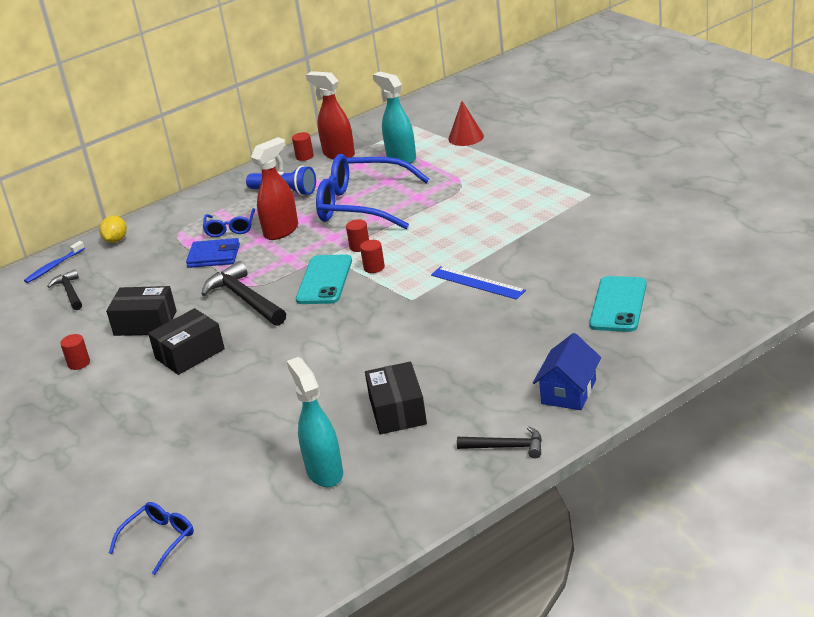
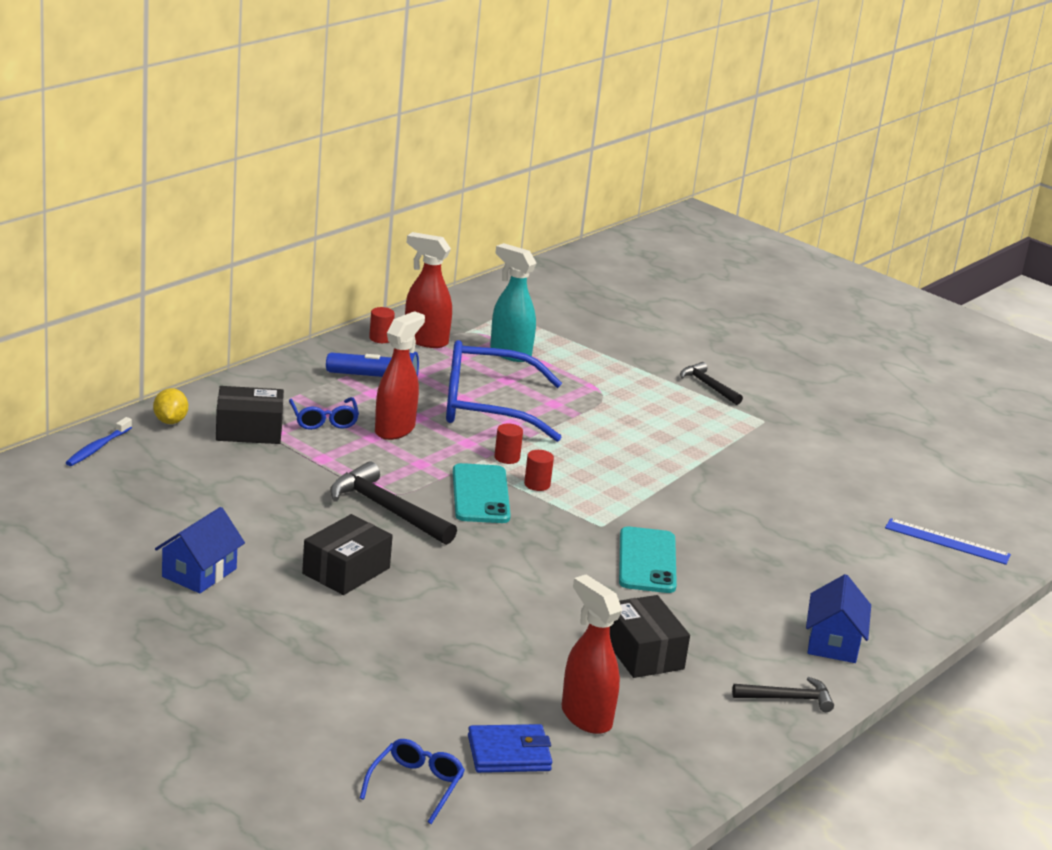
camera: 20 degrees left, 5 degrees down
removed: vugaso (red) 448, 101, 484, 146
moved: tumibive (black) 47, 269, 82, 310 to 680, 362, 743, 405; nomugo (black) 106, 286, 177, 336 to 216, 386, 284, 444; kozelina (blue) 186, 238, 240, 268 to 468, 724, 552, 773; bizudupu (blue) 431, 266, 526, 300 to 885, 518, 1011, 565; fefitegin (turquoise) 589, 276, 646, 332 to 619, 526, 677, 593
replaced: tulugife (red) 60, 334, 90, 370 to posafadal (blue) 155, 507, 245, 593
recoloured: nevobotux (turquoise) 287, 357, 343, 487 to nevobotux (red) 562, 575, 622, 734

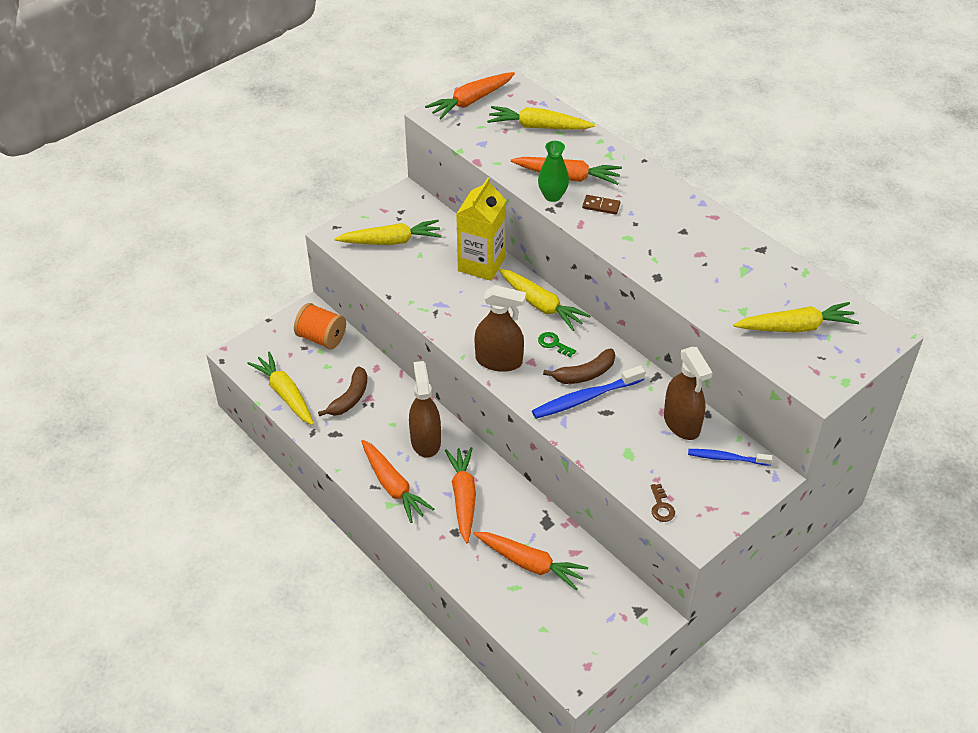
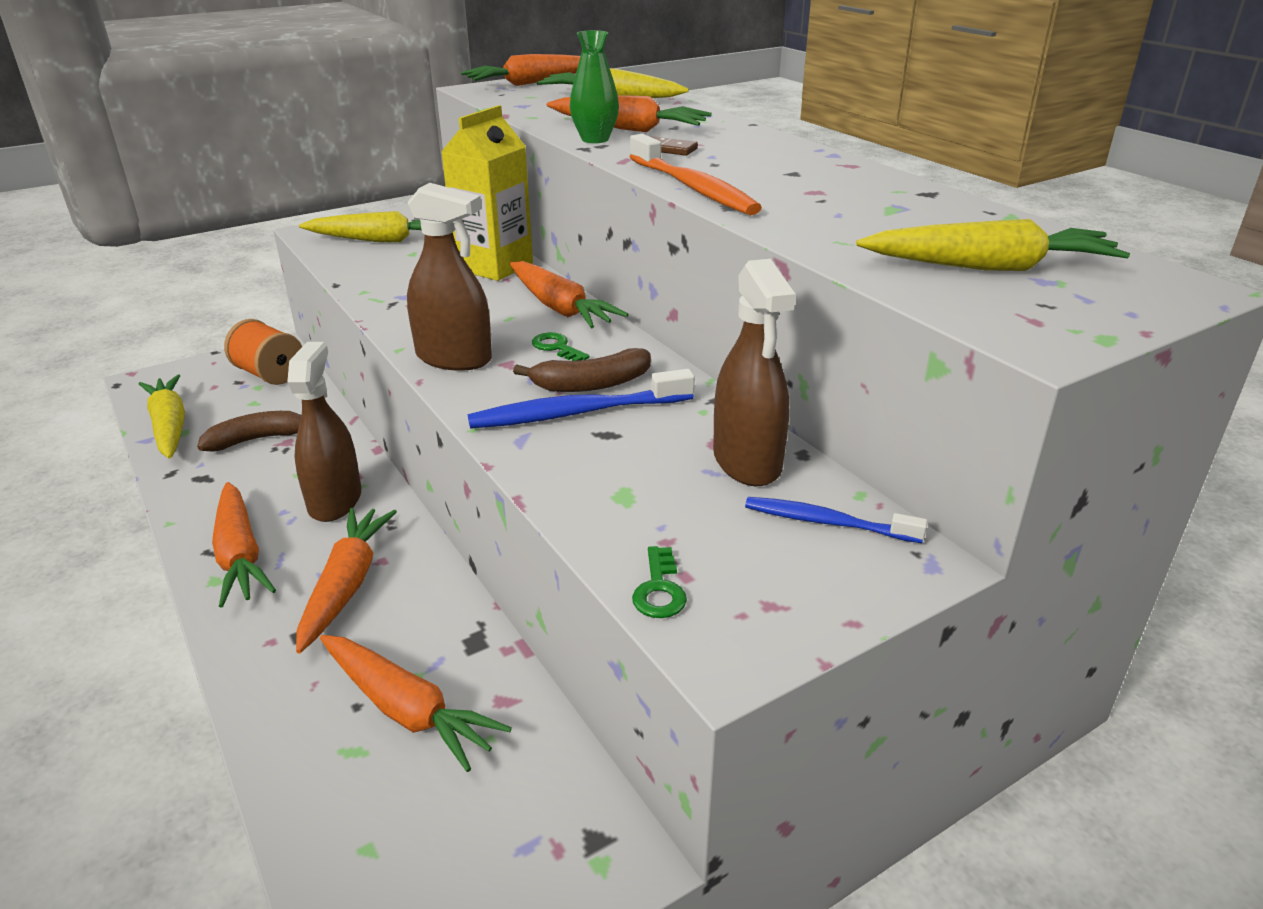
camera: 10 degrees right, 15 degrees down
added: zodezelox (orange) 629, 134, 762, 215
recoloured: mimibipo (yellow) 499, 269, 591, 331 to mimibipo (orange) 510, 261, 629, 328; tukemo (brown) 650, 484, 675, 522 to tukemo (green) 632, 546, 687, 618
turned: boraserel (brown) 318, 366, 367, 416 = 197, 411, 301, 452 150 degrees counterclockwise

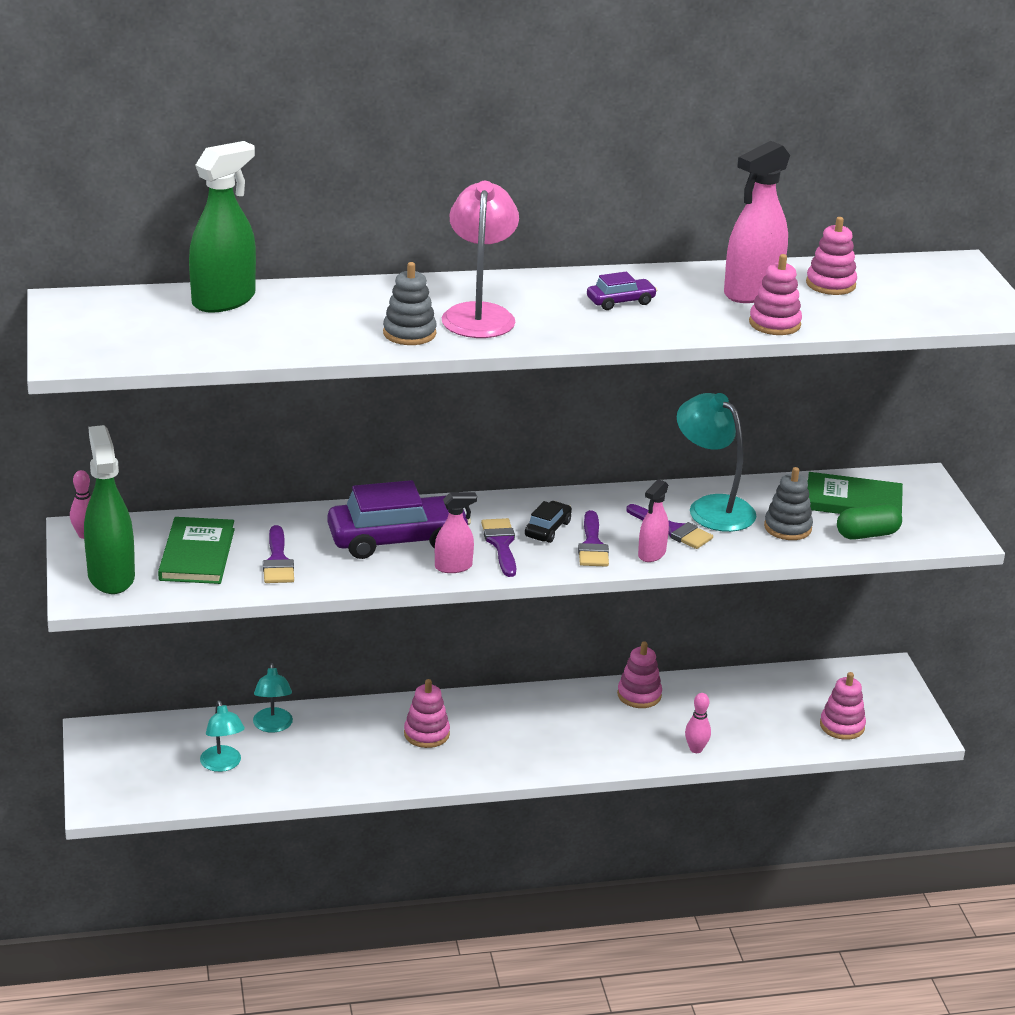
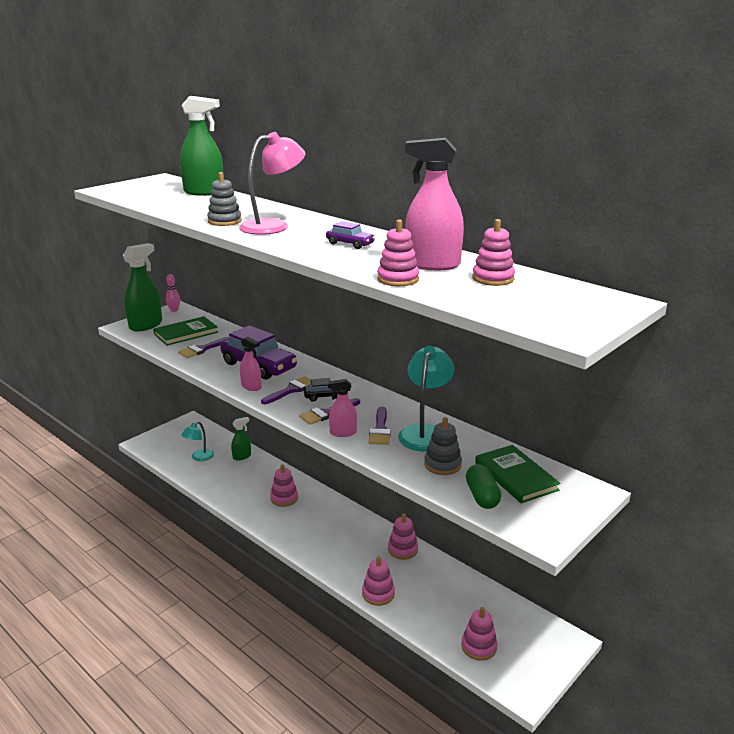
camera: 55 degrees right, 5 degrees down
replaced: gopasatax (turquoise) 253, 663, 293, 733 to nevobotux (green) 231, 417, 251, 461; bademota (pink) 685, 693, 711, 753 to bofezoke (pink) 362, 556, 395, 606
turned: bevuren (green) 837, 504, 902, 540 = 466, 464, 501, 509 45 degrees clockwise

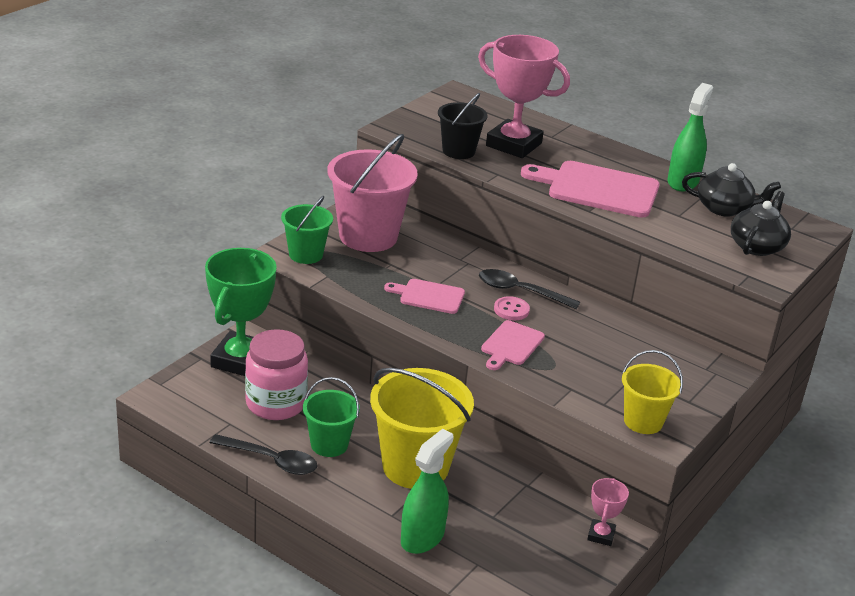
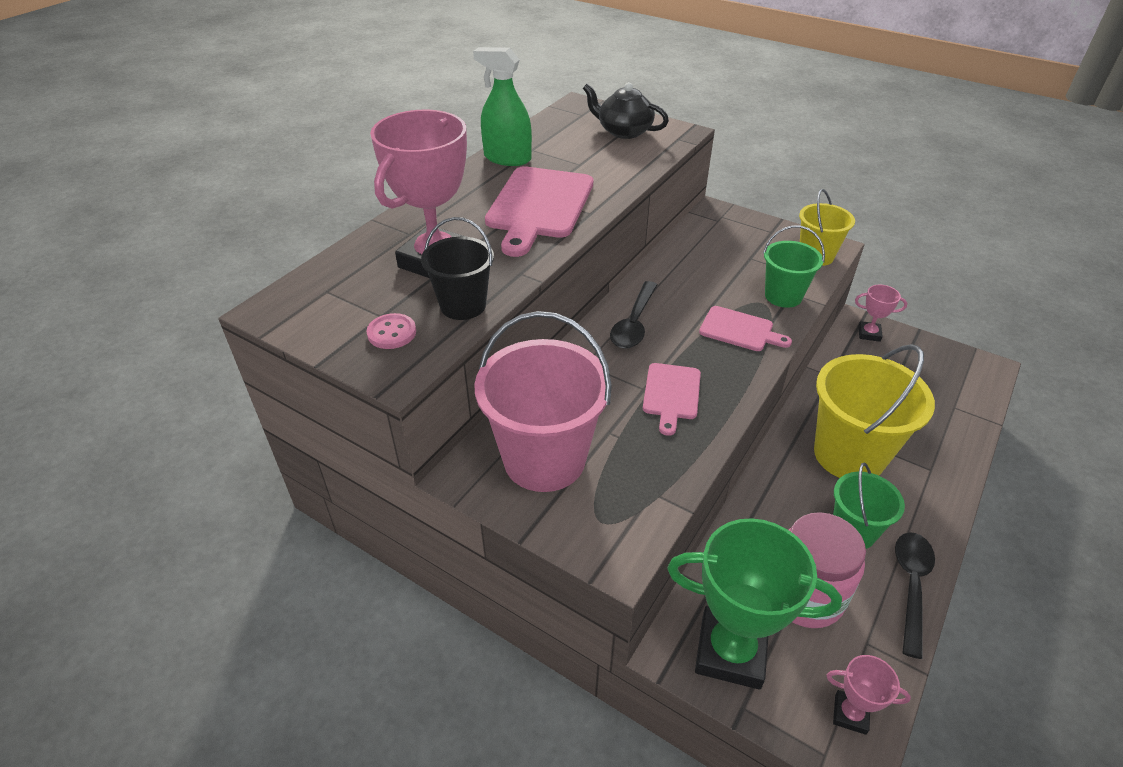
camera: 90 degrees left, 10 degrees up
removed: nevobotux (green) 401, 429, 453, 554; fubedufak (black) 682, 163, 781, 217
added: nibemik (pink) 827, 655, 911, 735
moved: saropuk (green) 281, 196, 333, 264 to 763, 225, 825, 308; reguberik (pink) 494, 296, 530, 320 to 366, 313, 416, 349

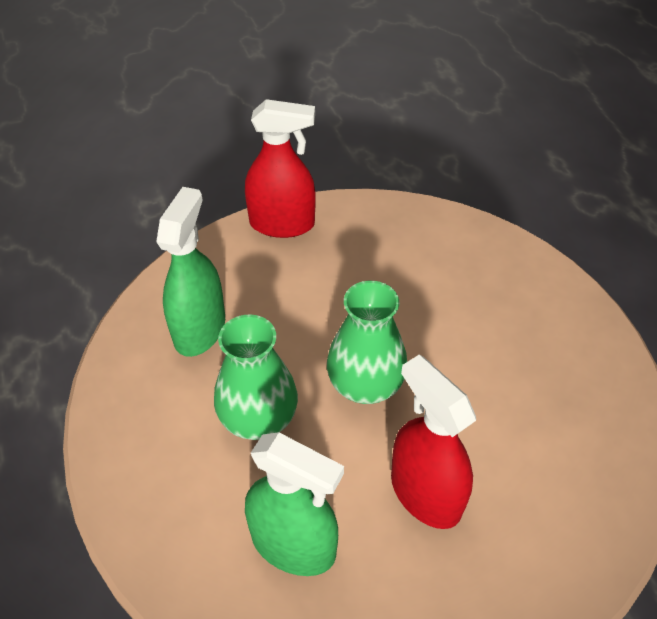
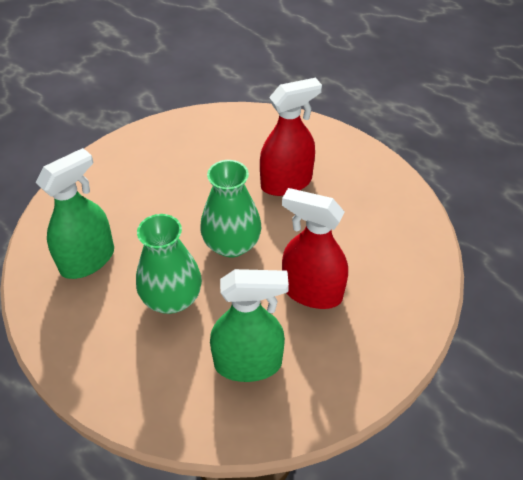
camera: 30 degrees left, 0 degrees up
moved: nevobotux (red) 245, 99, 316, 238 to 260, 78, 322, 196
turned: nevobotux (green) 156, 187, 225, 357 = 36, 148, 114, 279 60 degrees clockwise

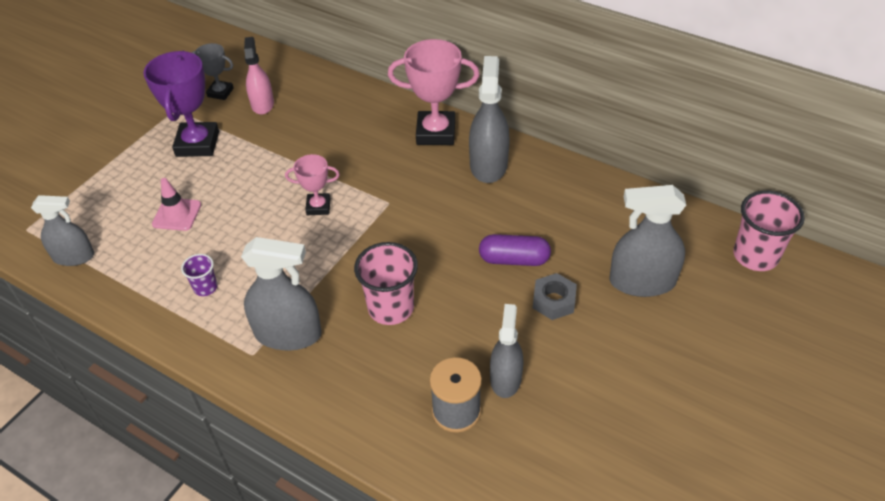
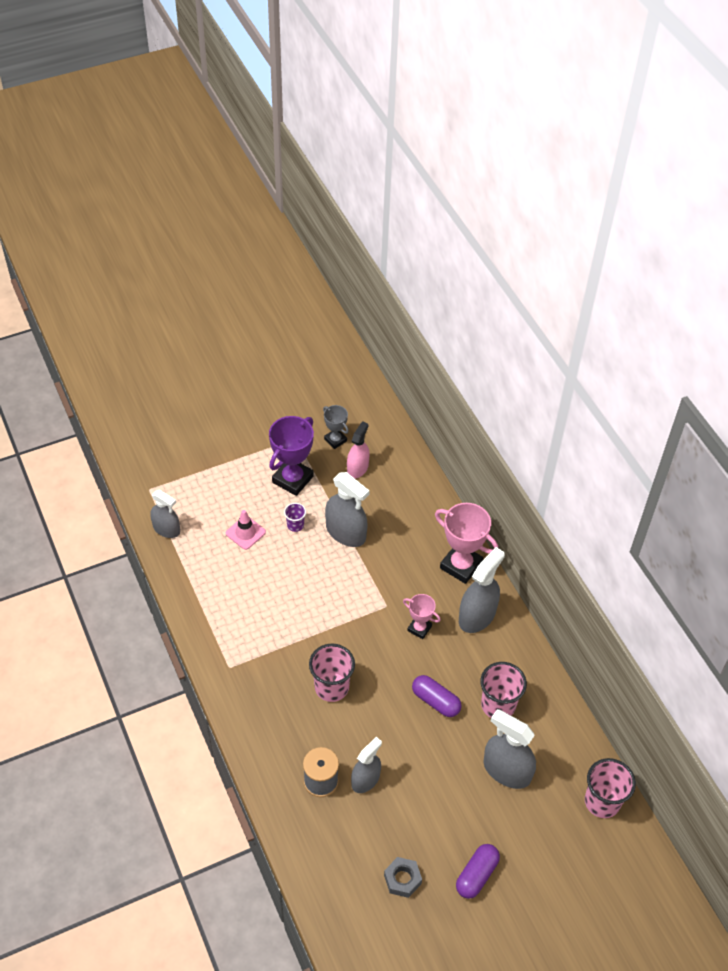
camera: 30 degrees right, 5 degrees up
added: bevuren (purple) 456, 844, 500, 899; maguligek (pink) 480, 662, 527, 718
moved: maguligek (purple) 181, 254, 217, 296 to 284, 503, 306, 532; nevobotux (grey) 241, 237, 321, 351 to 325, 472, 370, 547; nibemik (pink) 285, 154, 340, 215 to 403, 594, 441, 639; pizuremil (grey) 533, 273, 577, 320 to 384, 857, 422, 898

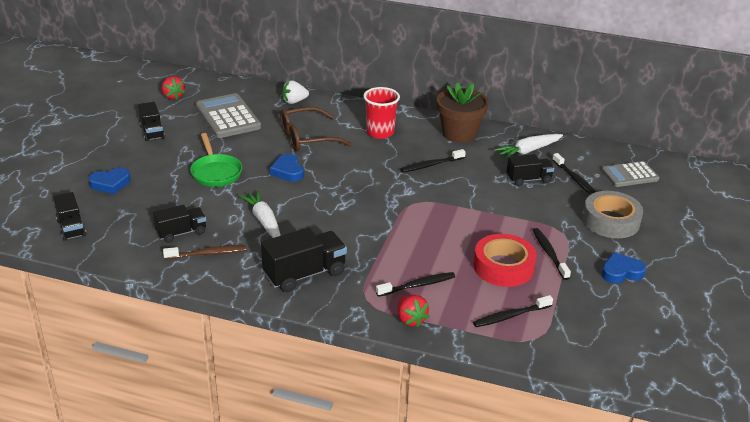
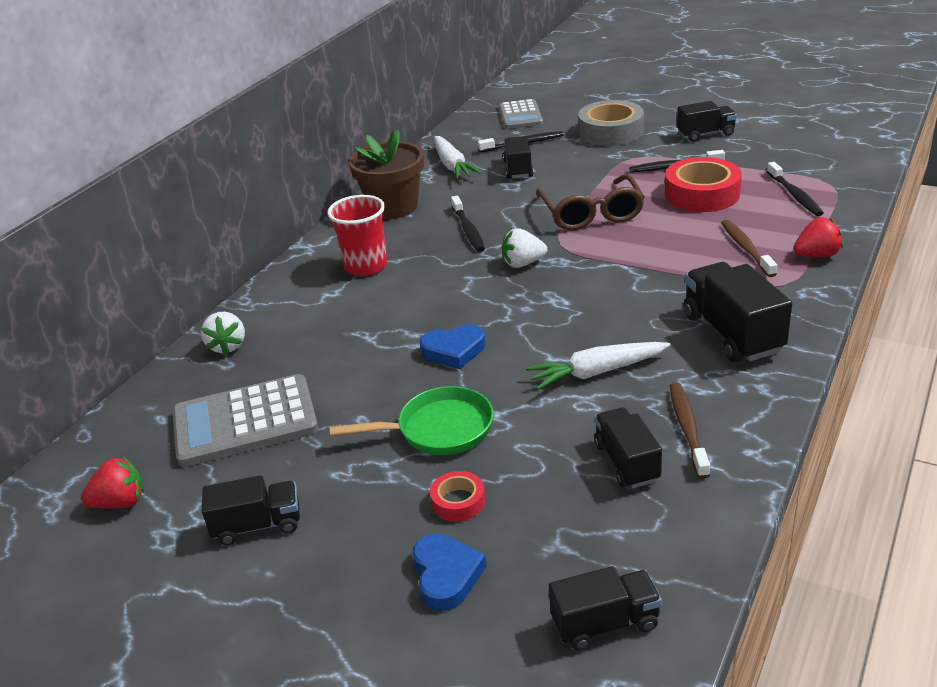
camera: 75 degrees left, 0 degrees up
added: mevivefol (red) 430, 471, 485, 522; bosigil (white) 502, 228, 547, 268
moved: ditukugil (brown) 280, 107, 352, 151 to 536, 174, 645, 230
replaced: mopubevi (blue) 601, 252, 646, 283 to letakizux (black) 677, 101, 737, 142
recoloured: zodezelox (black) 376, 272, 455, 297 to zodezelox (brown) 721, 220, 777, 277

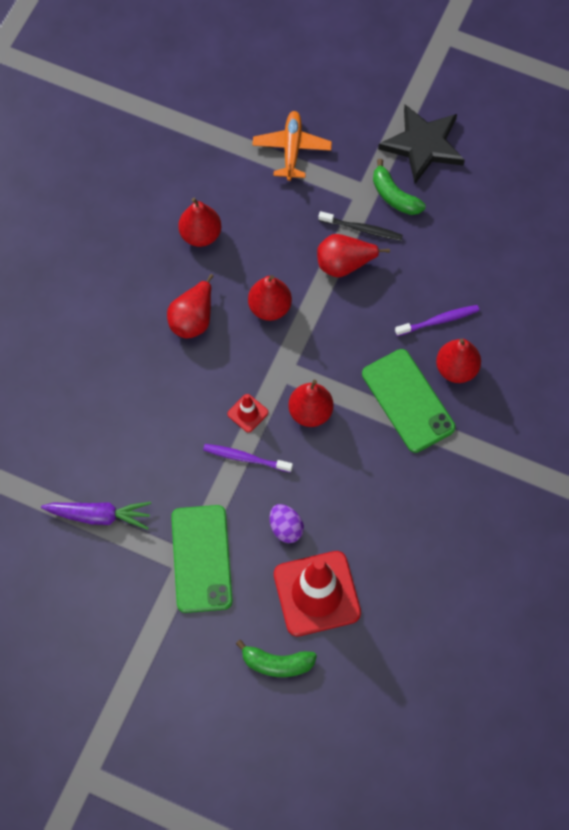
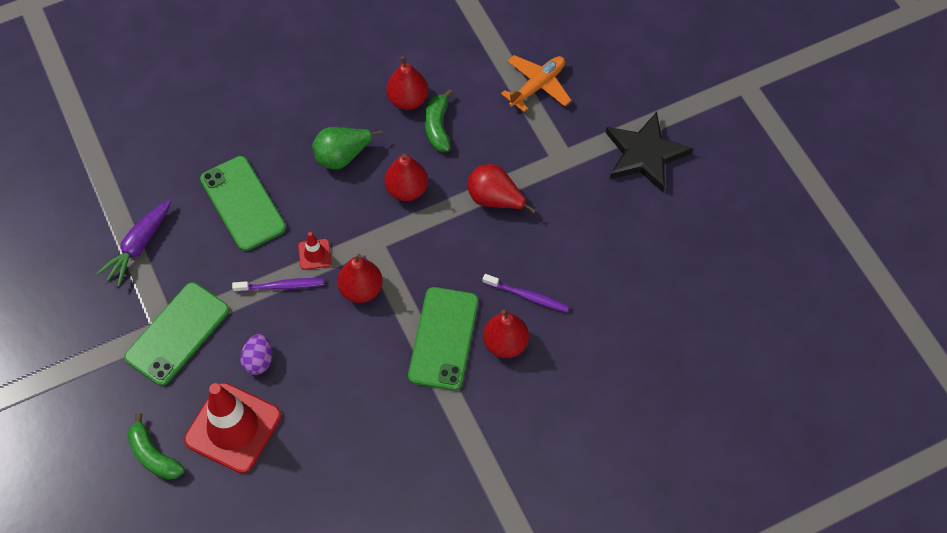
camera: 40 degrees right, 5 degrees down
removed: zodezelox (black) 318, 211, 403, 241
added: fefitegin (green) 200, 156, 286, 251
moved: boraserel (green) 373, 159, 426, 215 to 425, 89, 453, 152
recoloured: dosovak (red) 167, 274, 213, 338 to dosovak (green) 312, 127, 383, 169
turned: mimibipo (purple) 41, 502, 151, 530 = 96, 199, 171, 286 75 degrees clockwise; zodezelox (purple) 203, 444, 293, 472 = 232, 278, 324, 292 120 degrees clockwise

